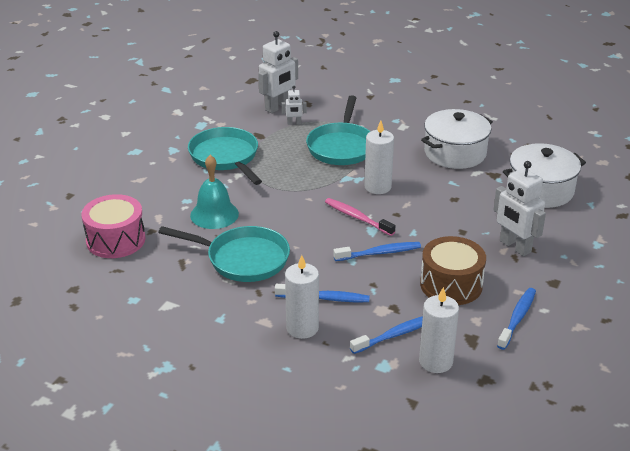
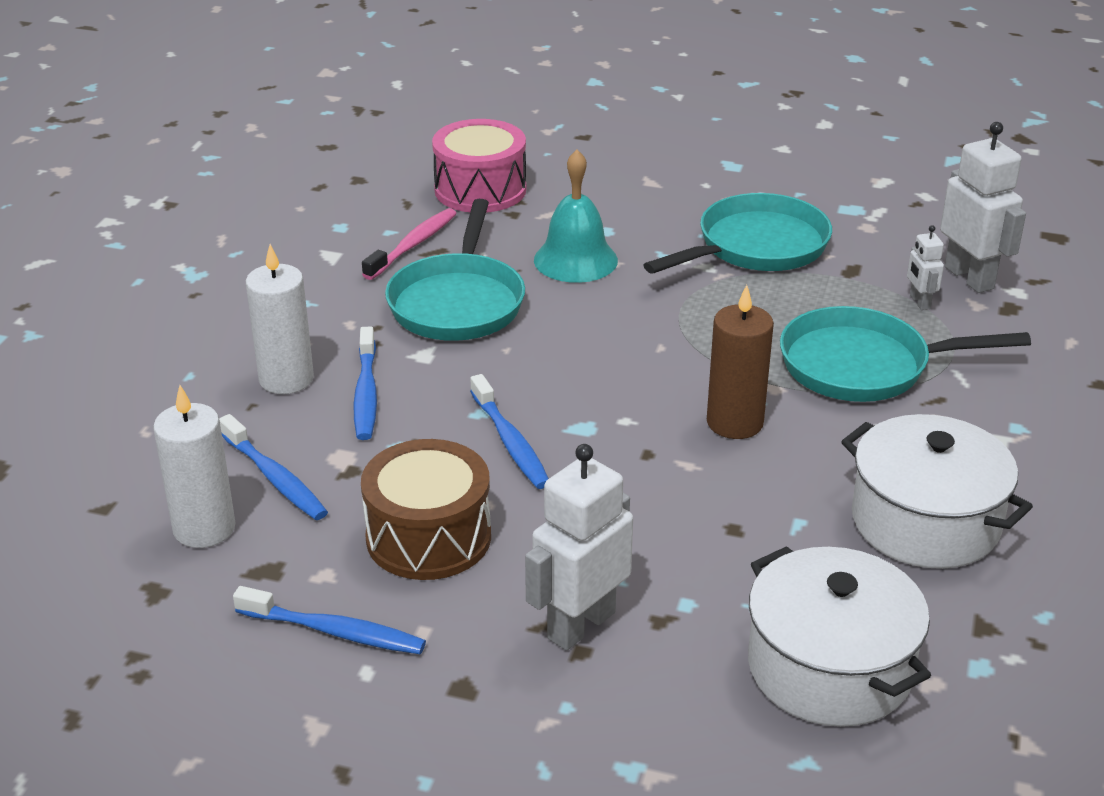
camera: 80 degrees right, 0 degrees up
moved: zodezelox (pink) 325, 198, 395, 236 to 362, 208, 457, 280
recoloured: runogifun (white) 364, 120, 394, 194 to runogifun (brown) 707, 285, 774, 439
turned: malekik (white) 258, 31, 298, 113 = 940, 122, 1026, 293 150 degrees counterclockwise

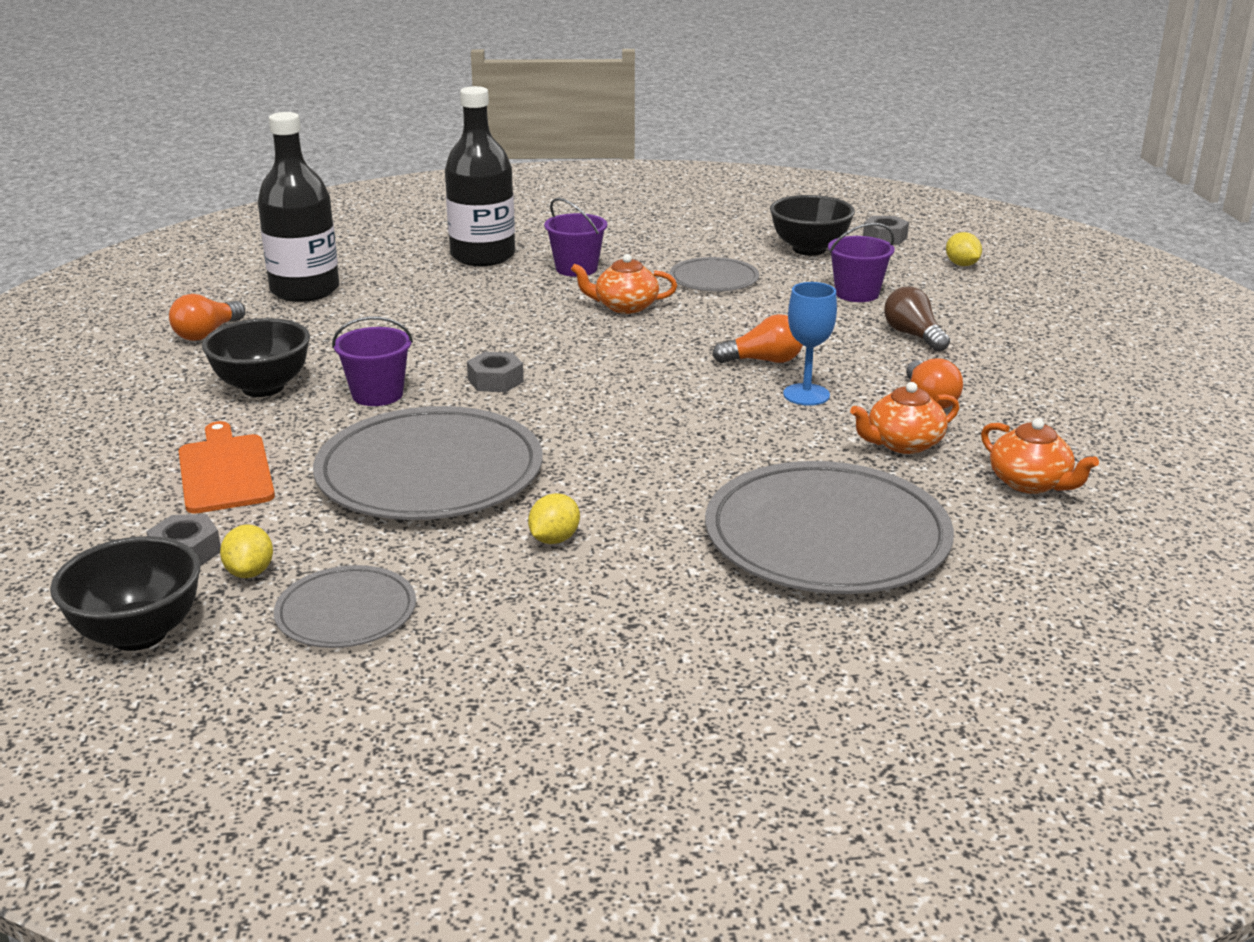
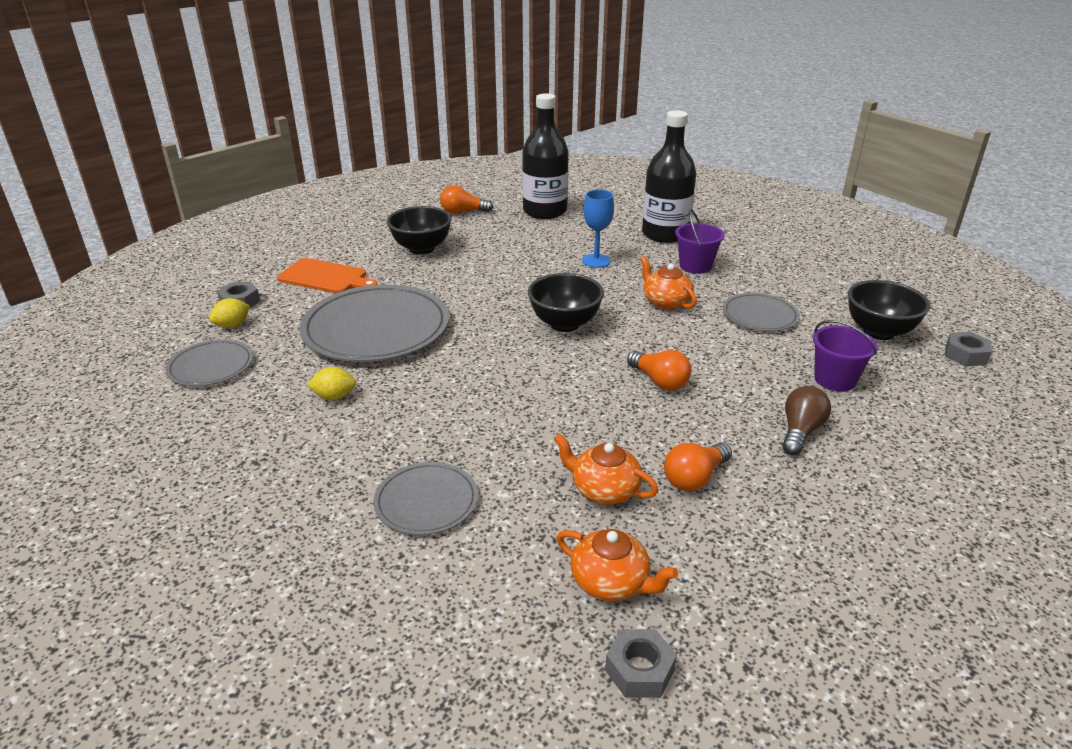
camera: 55 degrees right, 5 degrees up
removed: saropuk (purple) 332, 316, 413, 406; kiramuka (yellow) 946, 232, 982, 266
moved: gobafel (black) 50, 536, 201, 651 to 528, 273, 604, 332; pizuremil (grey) 467, 352, 524, 392 to 605, 629, 677, 698; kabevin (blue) 783, 282, 837, 406 to 582, 190, 614, 268
turned: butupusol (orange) 178, 421, 275, 514 = 277, 258, 378, 293 75 degrees clockwise; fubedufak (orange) 981, 418, 1099, 494 = 556, 529, 678, 601 75 degrees counterclockwise
resized: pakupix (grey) 705, 461, 954, 594 = 373, 462, 478, 535 x0.52

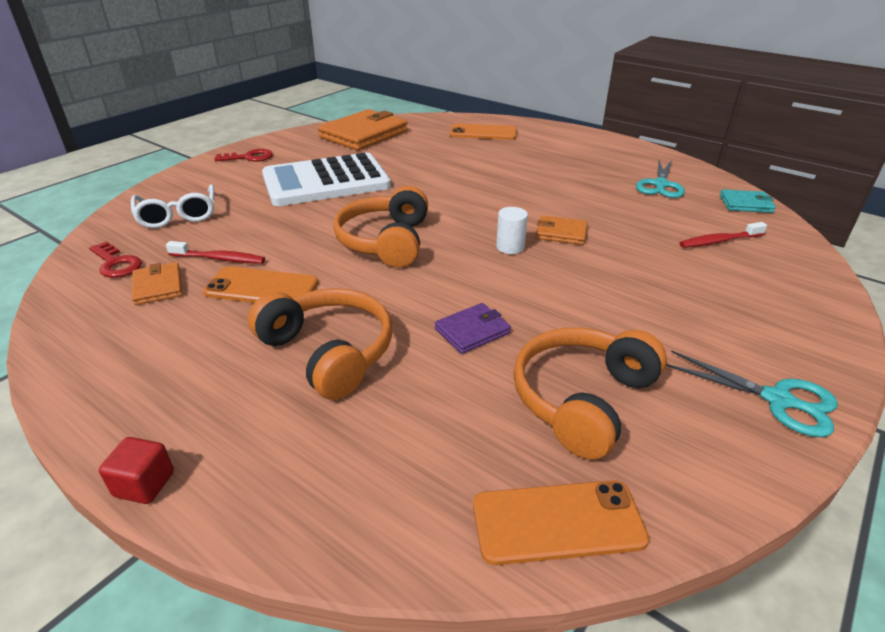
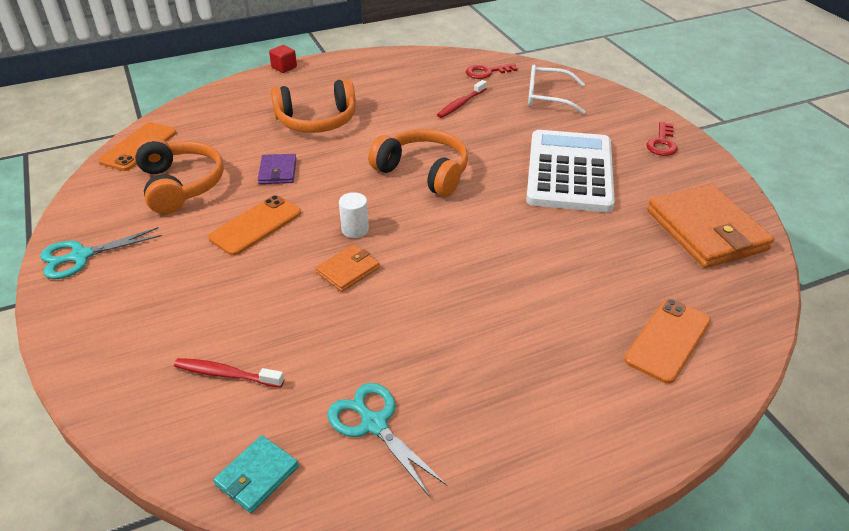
camera: 120 degrees right, 5 degrees up
removed: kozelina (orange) 132, 262, 182, 305
moved: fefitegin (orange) 203, 266, 318, 303 to 208, 195, 301, 256
turned: zodezelox (red) 679, 222, 767, 248 = 174, 358, 284, 388 90 degrees counterclockwise

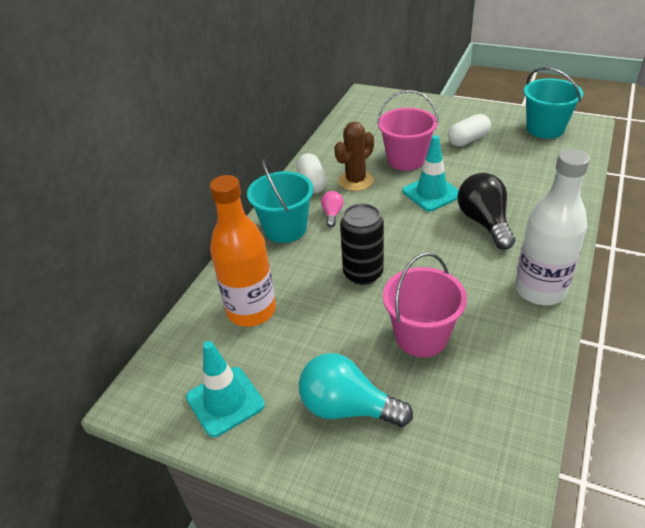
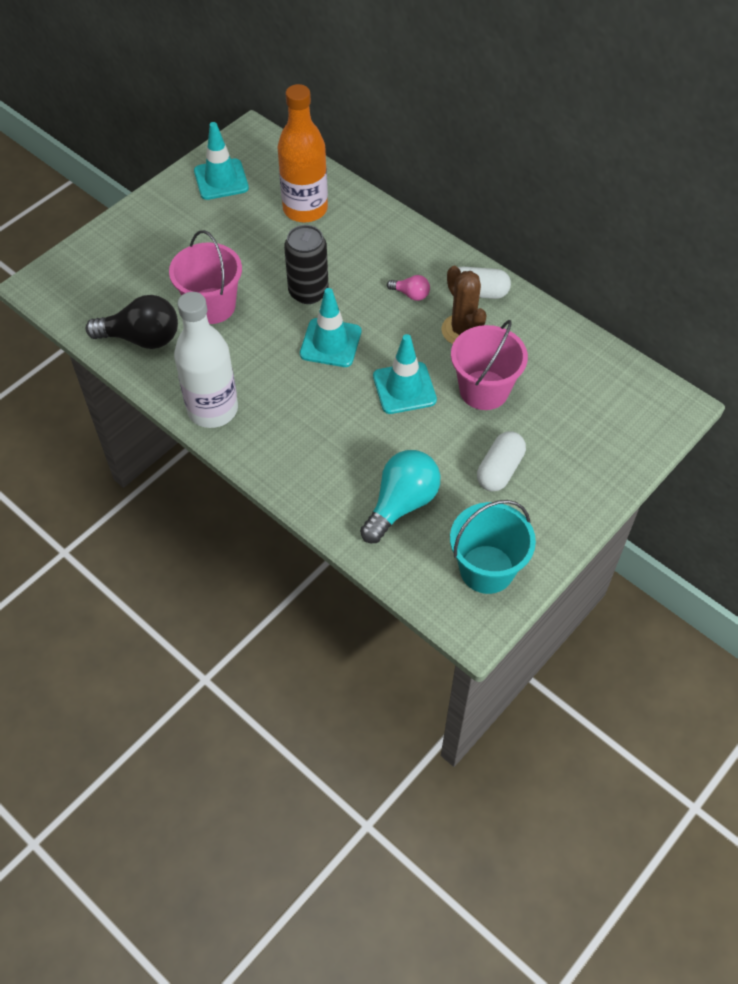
camera: 105 degrees right, 15 degrees up
removed: saropuk (turquoise) 247, 159, 313, 243
added: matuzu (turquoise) 300, 288, 361, 367
moved: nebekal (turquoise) 299, 353, 413, 427 to 360, 450, 440, 543; nebekal (black) 458, 173, 515, 250 to 86, 295, 178, 349
turned: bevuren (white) 448, 114, 491, 146 = 477, 431, 526, 491 45 degrees clockwise

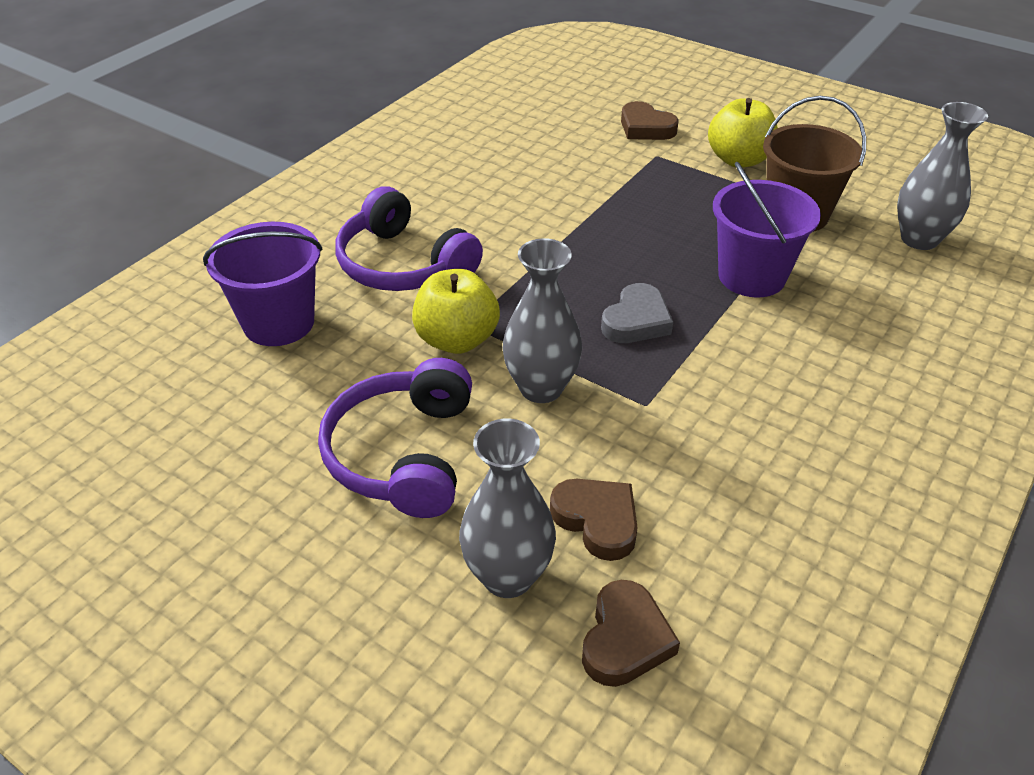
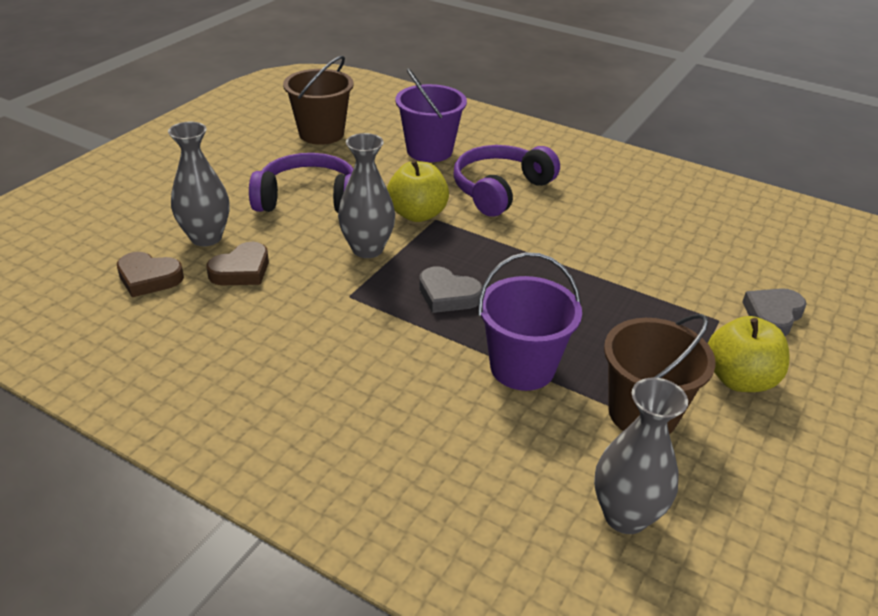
camera: 85 degrees right, 5 degrees down
added: saropuk (brown) 283, 55, 354, 145
recoloured: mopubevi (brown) 621, 101, 679, 140 to mopubevi (grey) 742, 288, 807, 336

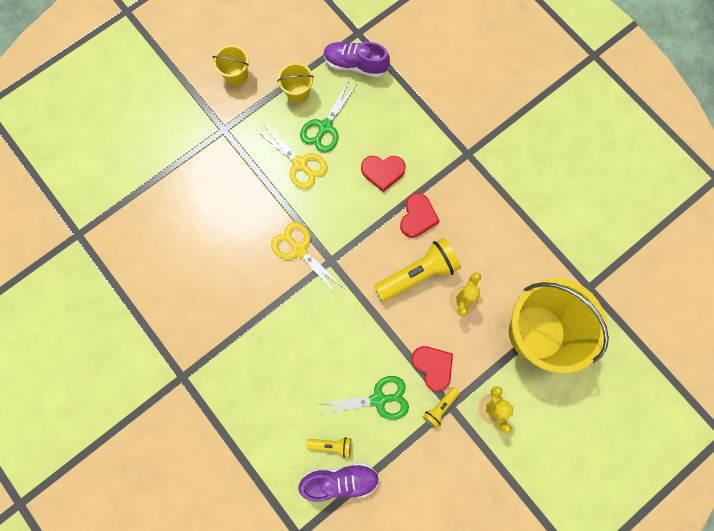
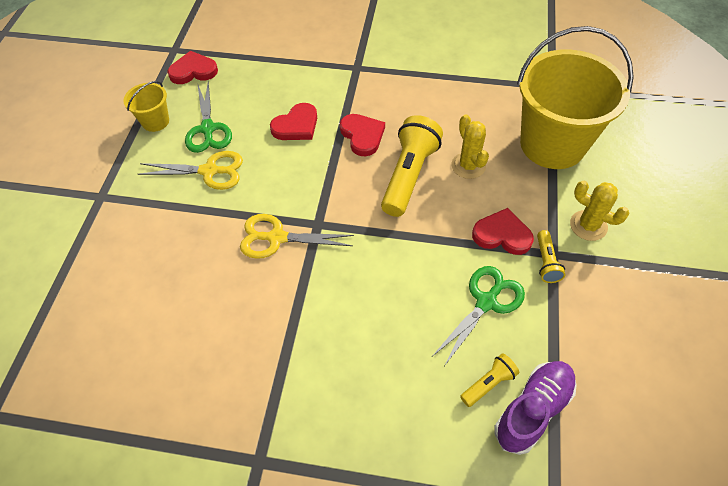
camera: 40 degrees left, 20 degrees down
removed: saropuk (yellow) 212, 45, 249, 86
replaced: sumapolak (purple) 323, 42, 390, 78 to mopubevi (red) 167, 51, 218, 84

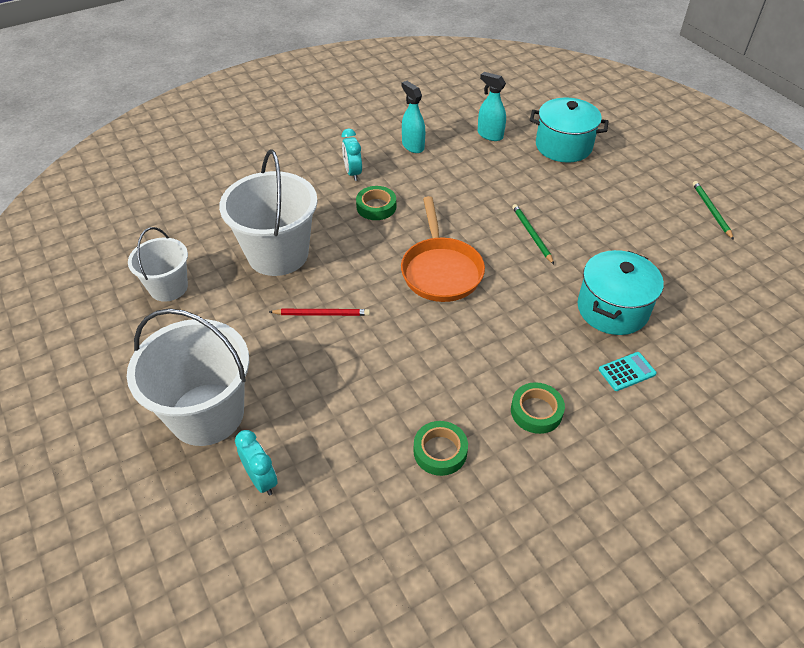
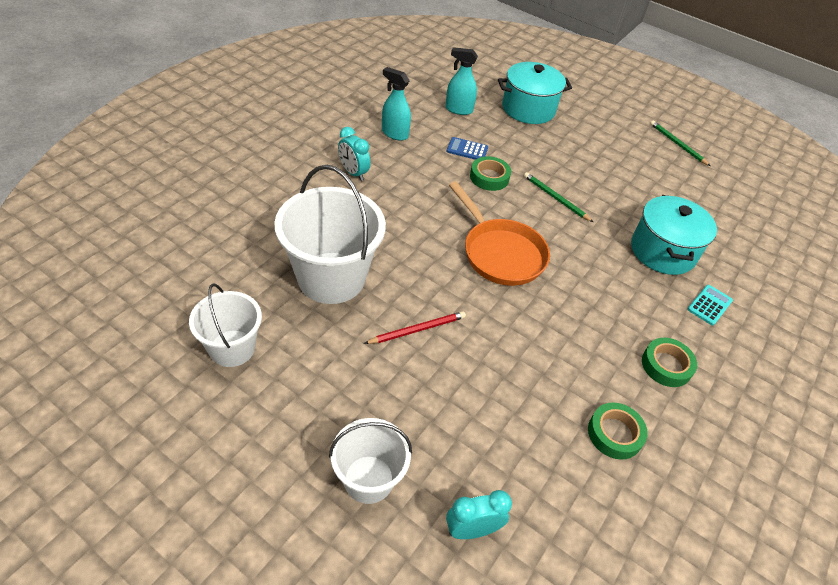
camera: 30 degrees left, 0 degrees up
added: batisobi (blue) 446, 137, 488, 160
moved: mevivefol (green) 356, 186, 396, 220 to 470, 156, 511, 191
turned: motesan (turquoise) 235, 430, 278, 496 = 446, 490, 512, 539 45 degrees counterclockwise
resized: saropuk (white) 127, 308, 249, 446 = 329, 418, 412, 504 x0.59

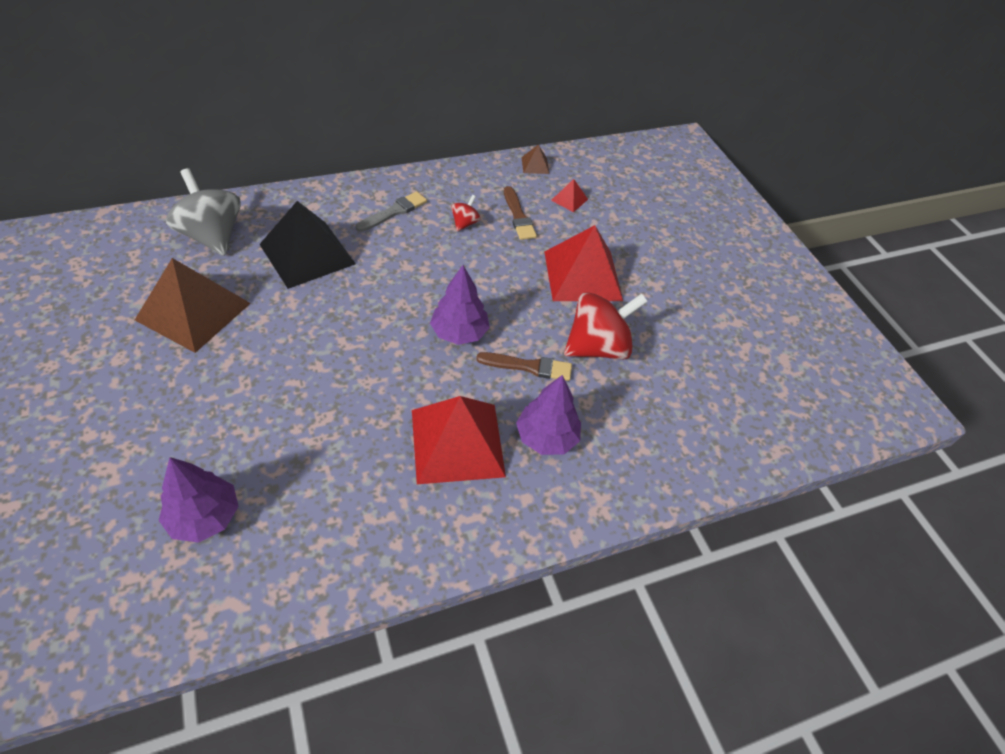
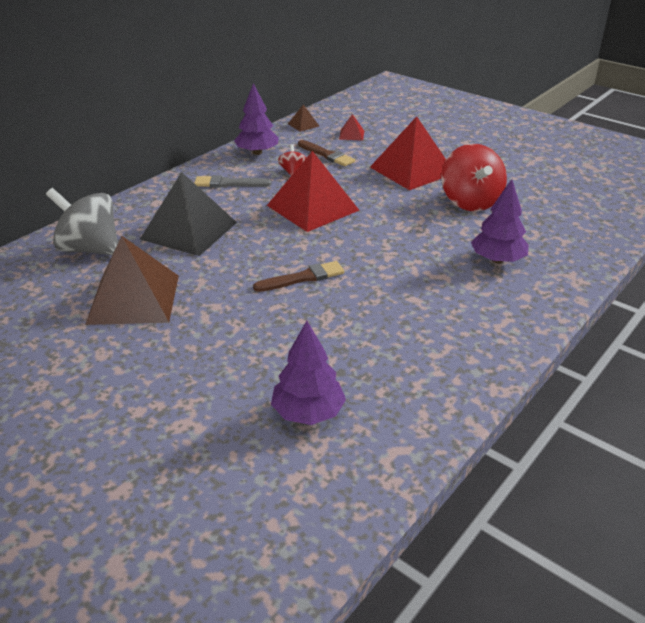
camera: 25 degrees left, 15 degrees down
moved: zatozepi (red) 412, 396, 506, 484 to 267, 151, 360, 232; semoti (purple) 430, 265, 490, 345 to 234, 83, 279, 155; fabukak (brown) 476, 352, 572, 381 to 253, 261, 345, 292
turned: fabukak (grey) 356, 191, 427, 232 = 195, 175, 272, 188 105 degrees counterclockwise; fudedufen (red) 564, 292, 648, 360 = 441, 144, 507, 211 135 degrees clockwise

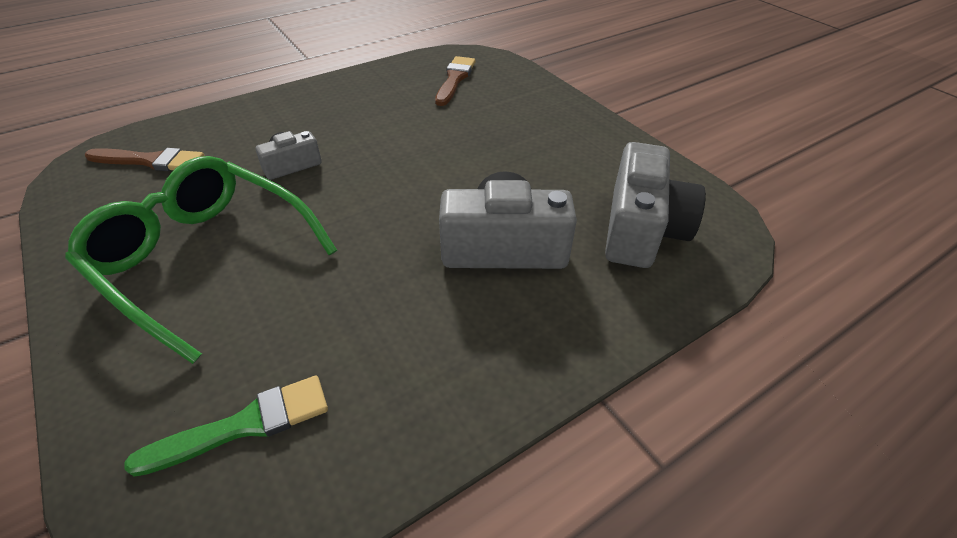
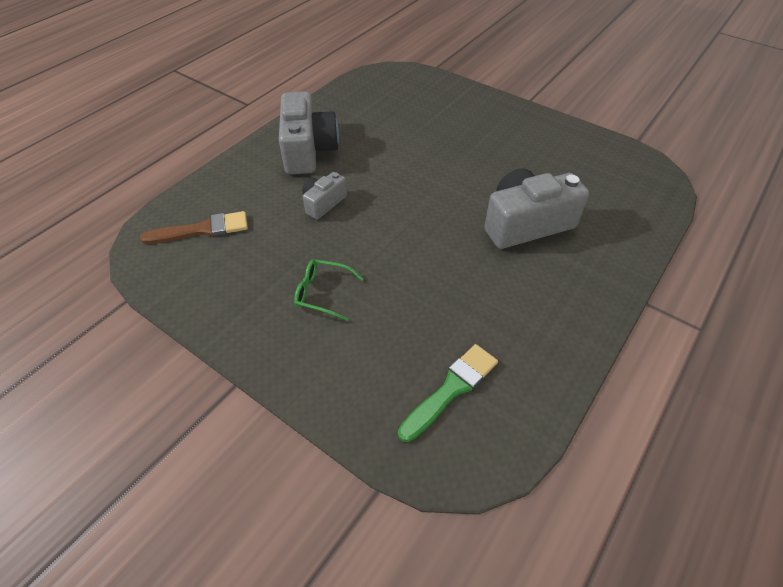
camera: 20 degrees left, 5 degrees up
removed: fabukak (brown) 435, 56, 476, 106
moved: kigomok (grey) 605, 142, 706, 268 to 279, 91, 339, 174
resized: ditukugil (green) 65, 156, 337, 364 = 294, 259, 364, 321 x0.42

